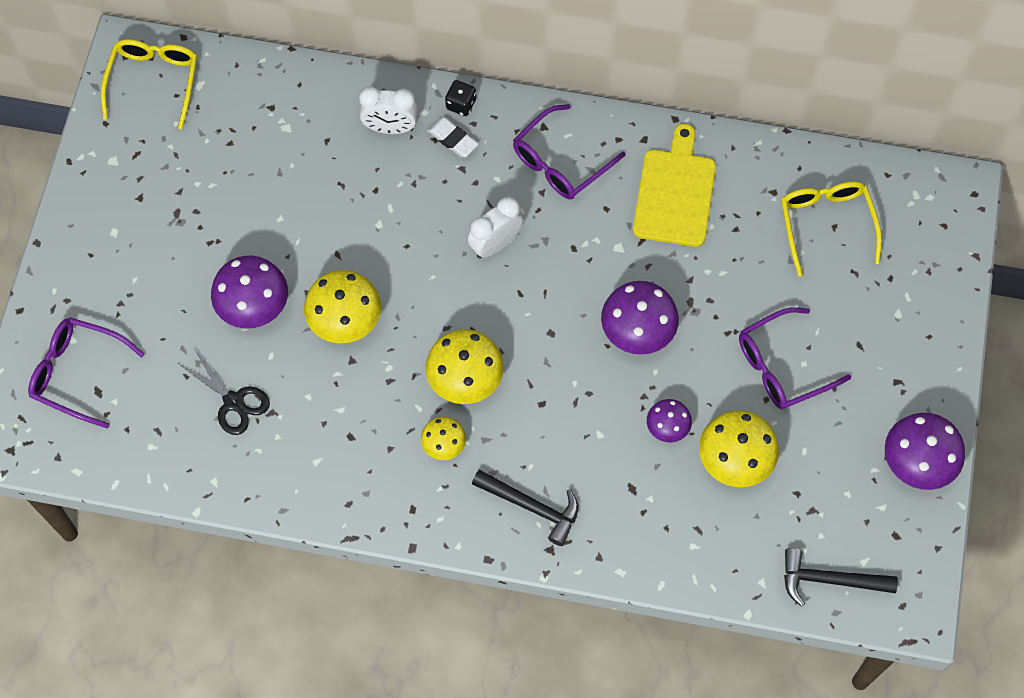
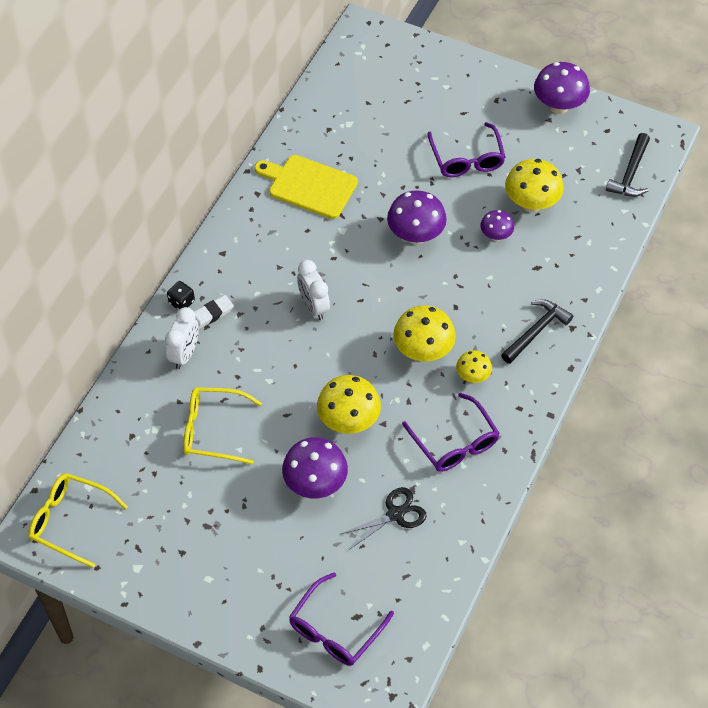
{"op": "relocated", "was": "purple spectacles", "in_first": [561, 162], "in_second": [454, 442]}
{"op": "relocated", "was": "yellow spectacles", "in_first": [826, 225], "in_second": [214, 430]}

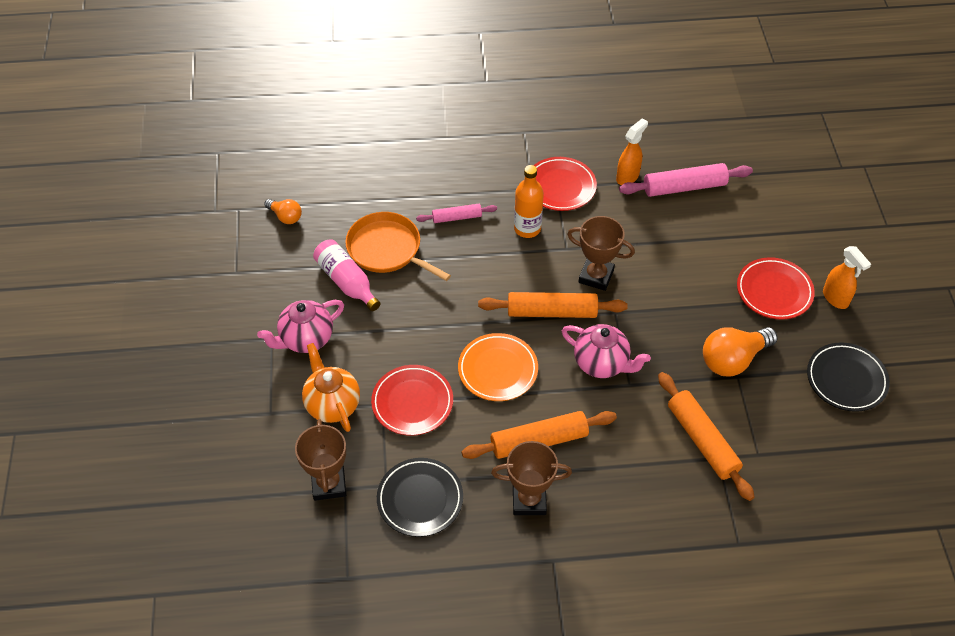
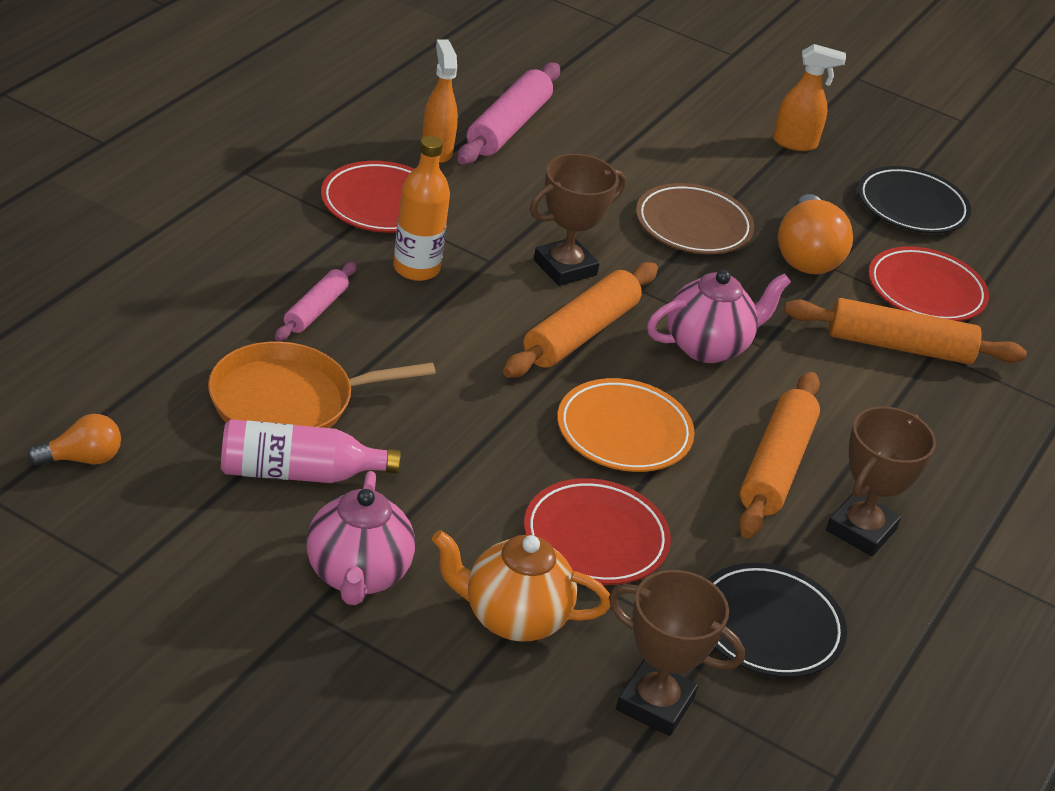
{"op": "appeared", "now": "brown dinner plate", "in_second": [693, 225]}
{"op": "relocated", "was": "scarlet dinner plate", "in_first": [774, 291], "in_second": [926, 291]}

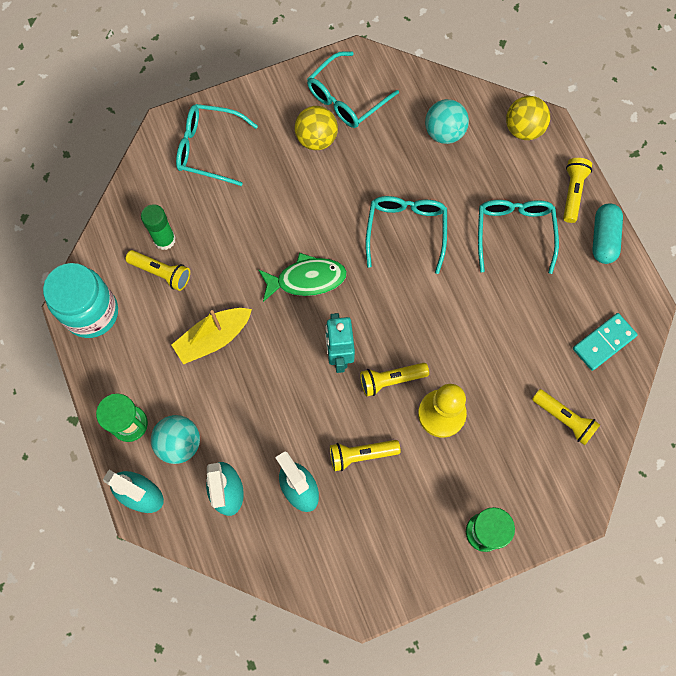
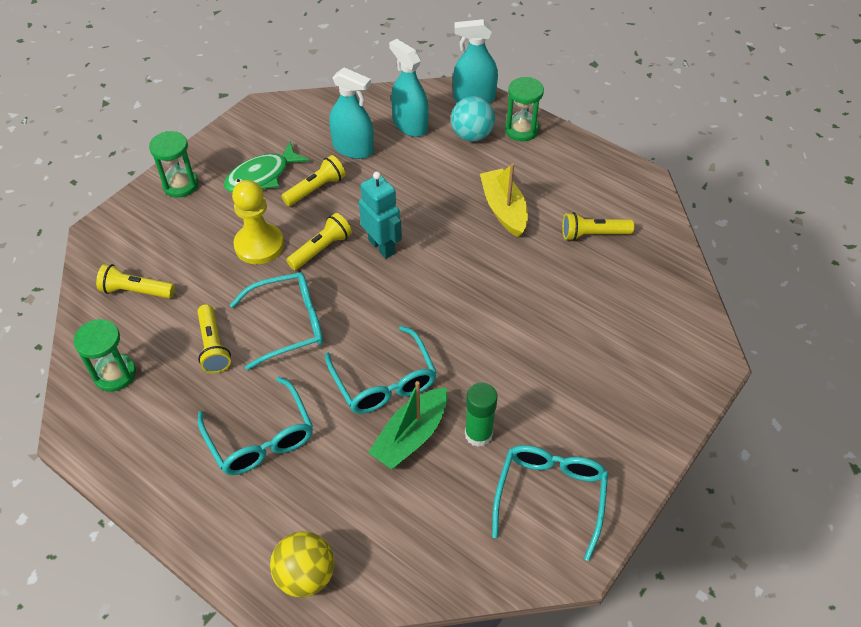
{"op": "missing", "was": "turquoise preserve jar", "in_first": [91, 313]}
{"op": "missing", "was": "yellow play ball", "in_first": [316, 139]}
{"op": "missing", "was": "turquoise play ball", "in_first": [444, 132]}
{"op": "missing", "was": "turquoise capsule", "in_first": [603, 238]}
{"op": "appeared", "now": "green toy boat", "in_second": [411, 436]}
{"op": "relocated", "was": "green glue", "in_first": [164, 239], "in_second": [478, 434]}
{"op": "relocated", "was": "turquoise spectacles", "in_first": [208, 148], "in_second": [289, 324]}
{"op": "relocated", "was": "green fish", "in_first": [306, 279], "in_second": [262, 176]}
{"op": "relocated", "was": "yellow flashlight", "in_first": [572, 193], "in_second": [213, 346]}
{"op": "exchanged", "was": "turquoise domino", "now": "green hourglass", "in_first": [603, 342], "in_second": [115, 374]}
{"op": "spun", "was": "yellow toy boat", "in_first": [213, 338], "in_second": [504, 209], "clockwise": -45}

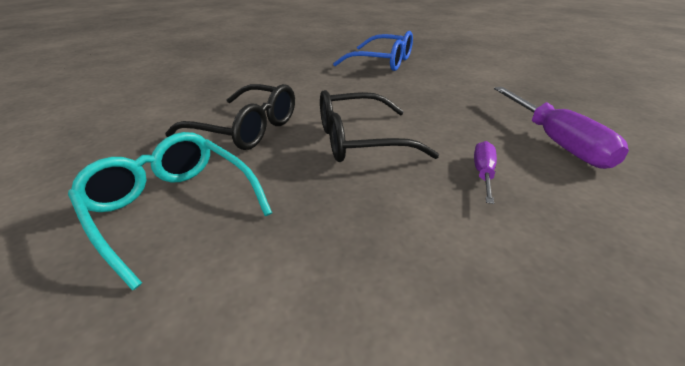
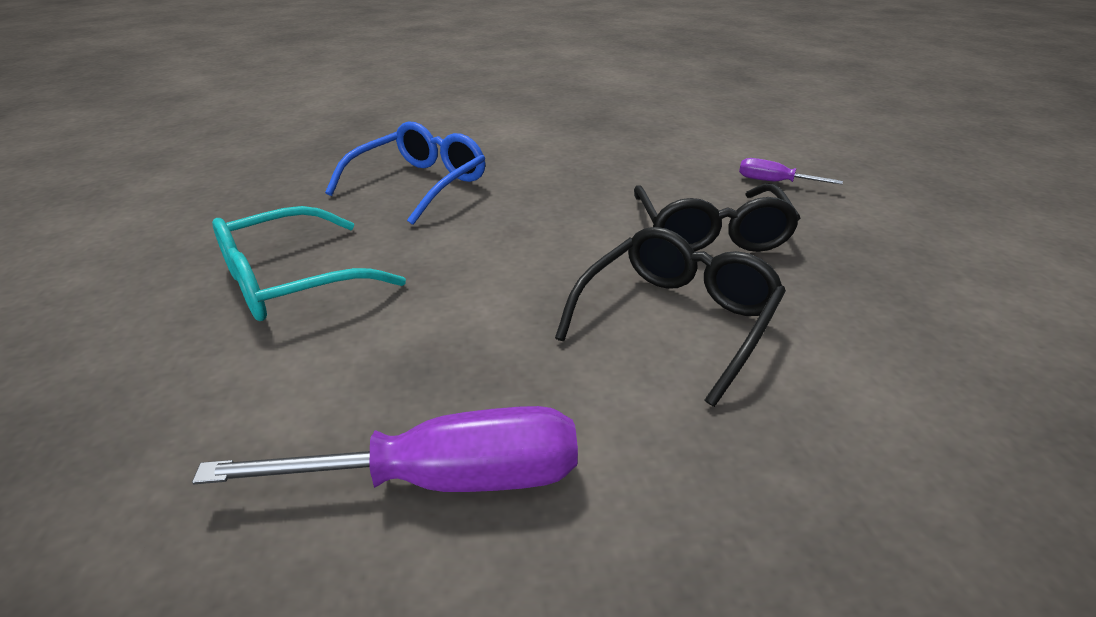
{"op": "relocated", "was": "turquoise spectacles", "in_first": [170, 207], "in_second": [289, 282]}
{"op": "relocated", "was": "purple flat screwdriver", "in_first": [556, 142], "in_second": [442, 480]}

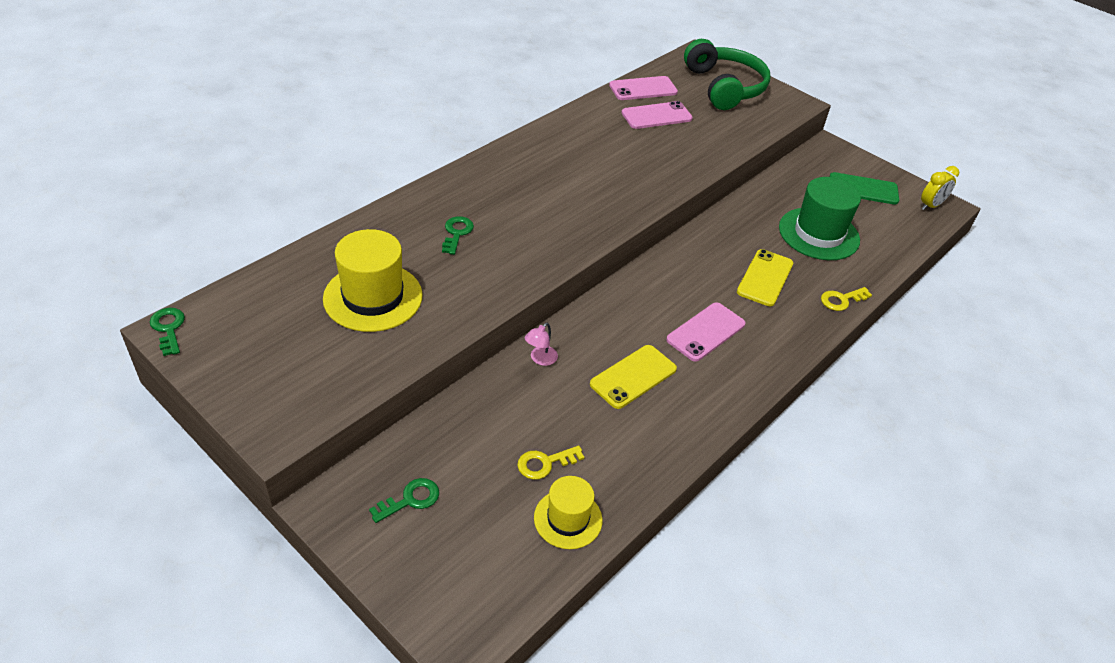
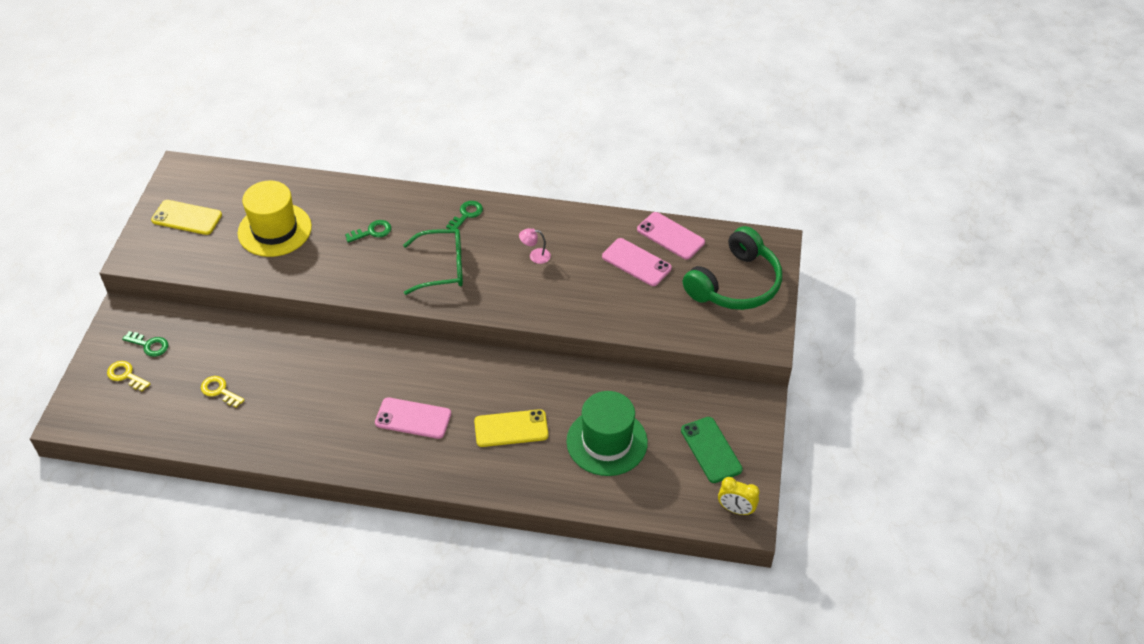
{"op": "missing", "was": "yellow tall hat", "in_first": [568, 519]}
{"op": "appeared", "now": "green spectacles", "in_second": [443, 268]}
{"op": "relocated", "was": "green latchkey", "in_first": [168, 328], "in_second": [466, 214]}
{"op": "relocated", "was": "pink lamp", "in_first": [540, 359], "in_second": [535, 256]}
{"op": "relocated", "was": "yellow smartphone", "in_first": [633, 376], "in_second": [187, 218]}
{"op": "relocated", "was": "yellow latchkey", "in_first": [841, 300], "in_second": [126, 375]}

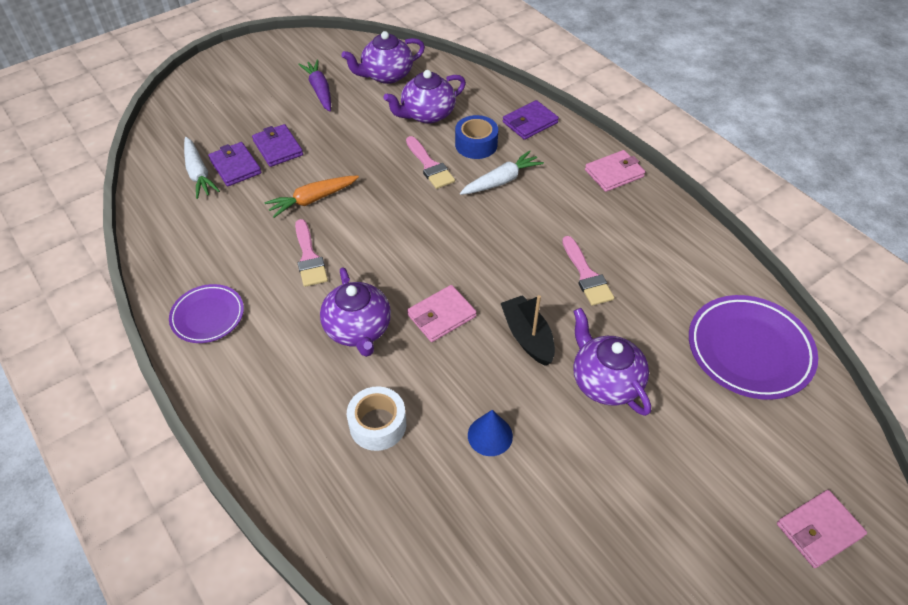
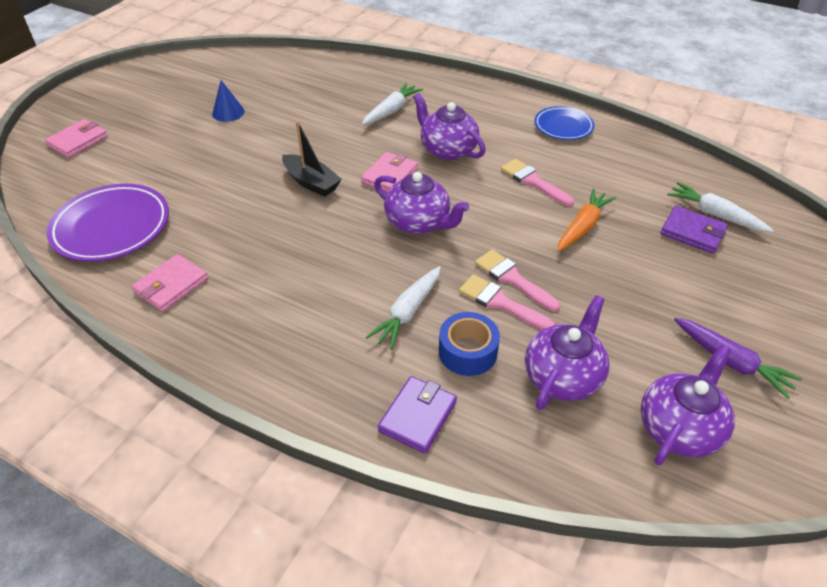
{"op": "missing", "was": "purple billfold", "in_first": [278, 148]}
{"op": "relocated", "was": "cobalt cone", "in_first": [490, 435], "in_second": [228, 112]}
{"op": "relocated", "was": "pink paint brush", "in_first": [586, 275], "in_second": [513, 279]}
{"op": "relocated", "was": "purple tea pot", "in_first": [605, 381], "in_second": [418, 223]}
{"op": "relocated", "was": "pink billfold", "in_first": [614, 173], "in_second": [171, 285]}
{"op": "exchanged", "was": "pure white roll of tape", "now": "pure white carrot", "in_first": [378, 424], "in_second": [391, 111]}
{"op": "colour", "was": "purple dinner plate", "now": "cobalt dinner plate", "in_first": [208, 316], "in_second": [563, 126]}

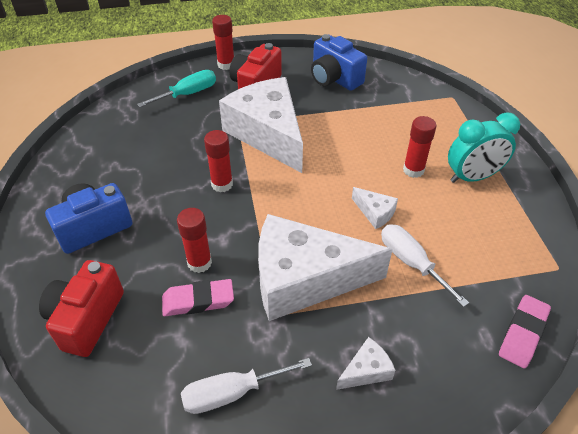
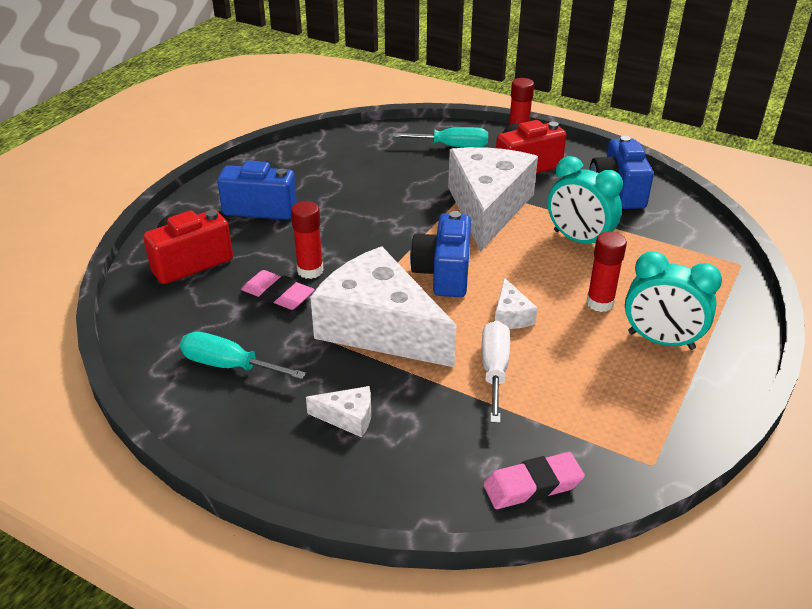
{"op": "missing", "was": "scarlet glue", "in_first": [222, 184]}
{"op": "appeared", "now": "cobalt compact camera", "in_second": [443, 274]}
{"op": "appeared", "now": "turquoise alarm clock", "in_second": [578, 240]}
{"op": "colour", "was": "pure white flat screwdriver", "now": "turquoise flat screwdriver", "in_first": [232, 393], "in_second": [229, 365]}

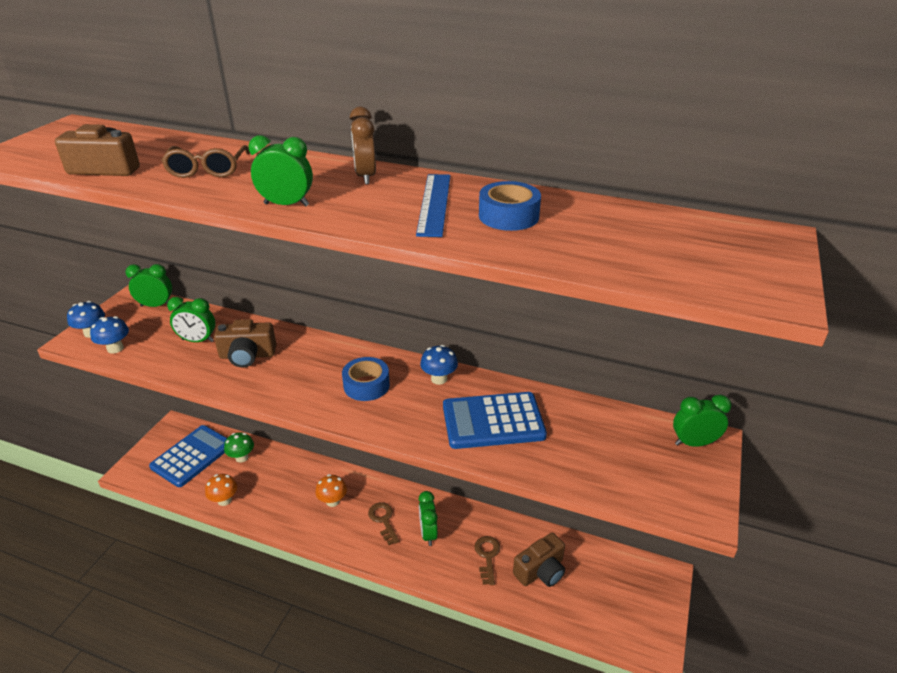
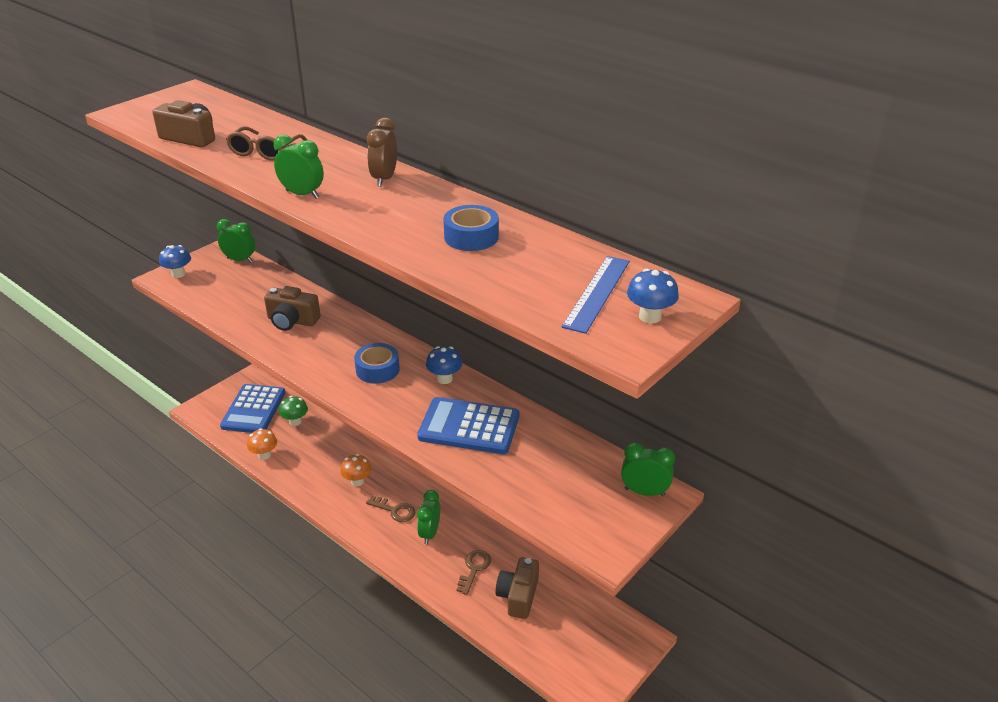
{"op": "missing", "was": "green alarm clock", "in_first": [198, 340]}
{"op": "relocated", "was": "cobalt fungus", "in_first": [115, 348], "in_second": [650, 317]}
{"op": "relocated", "was": "cobalt straightedge", "in_first": [434, 204], "in_second": [597, 293]}
{"op": "spun", "was": "cobalt calculator", "in_first": [192, 456], "in_second": [253, 409], "clockwise": 135}
{"op": "spun", "was": "brown latchkey", "in_first": [383, 520], "in_second": [394, 510], "clockwise": 120}
{"op": "spun", "was": "brown compact camera", "in_first": [541, 571], "in_second": [518, 596], "clockwise": 120}

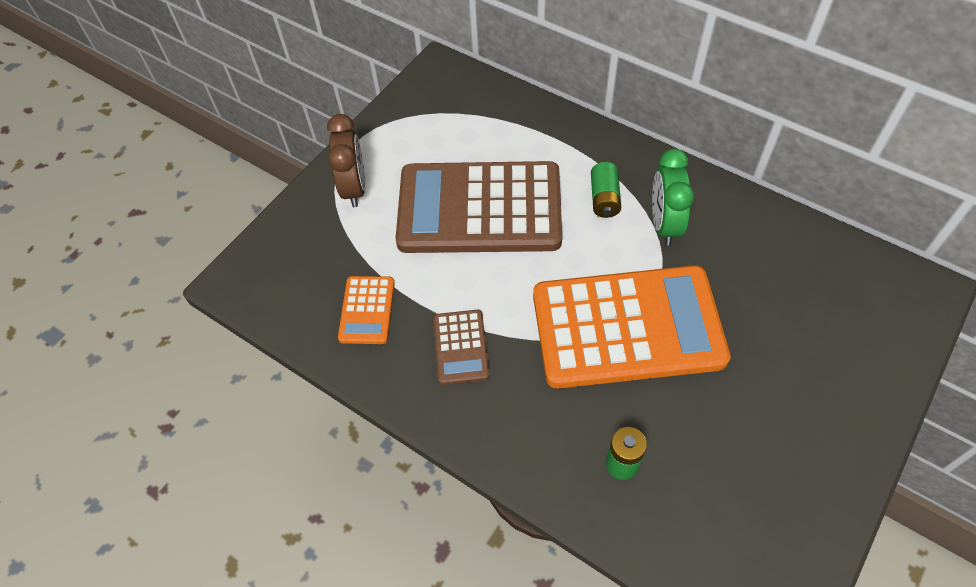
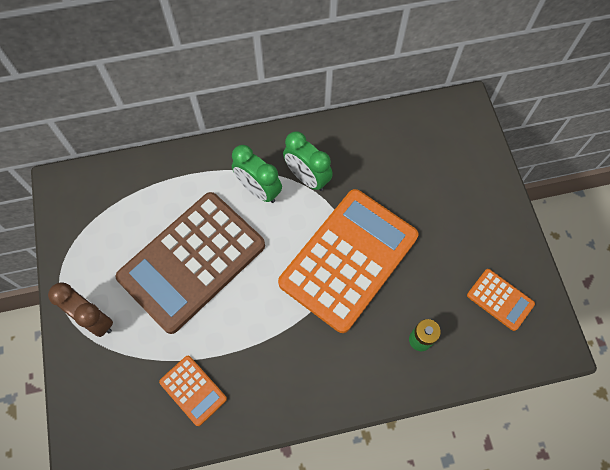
{"op": "missing", "was": "brown calculator", "in_first": [461, 347]}
{"op": "appeared", "now": "orange calculator", "in_second": [500, 299]}
{"op": "exchanged", "was": "green battery", "now": "green alarm clock", "in_first": [604, 198], "in_second": [258, 190]}

